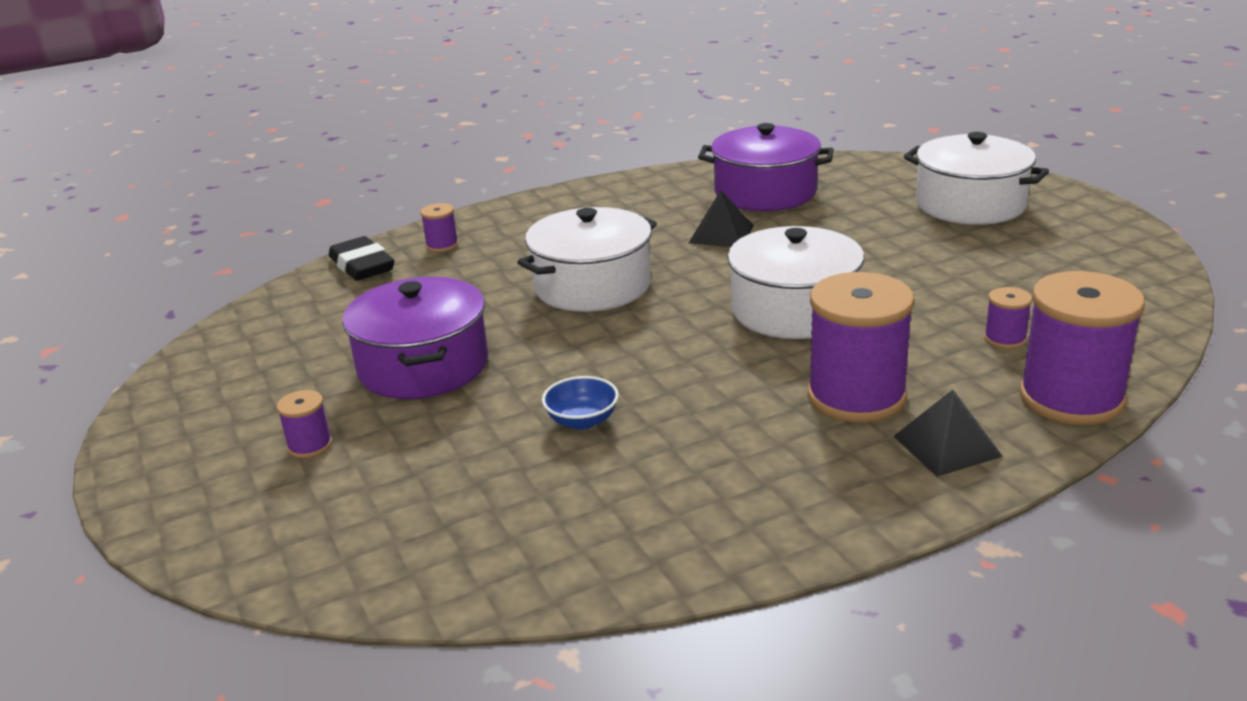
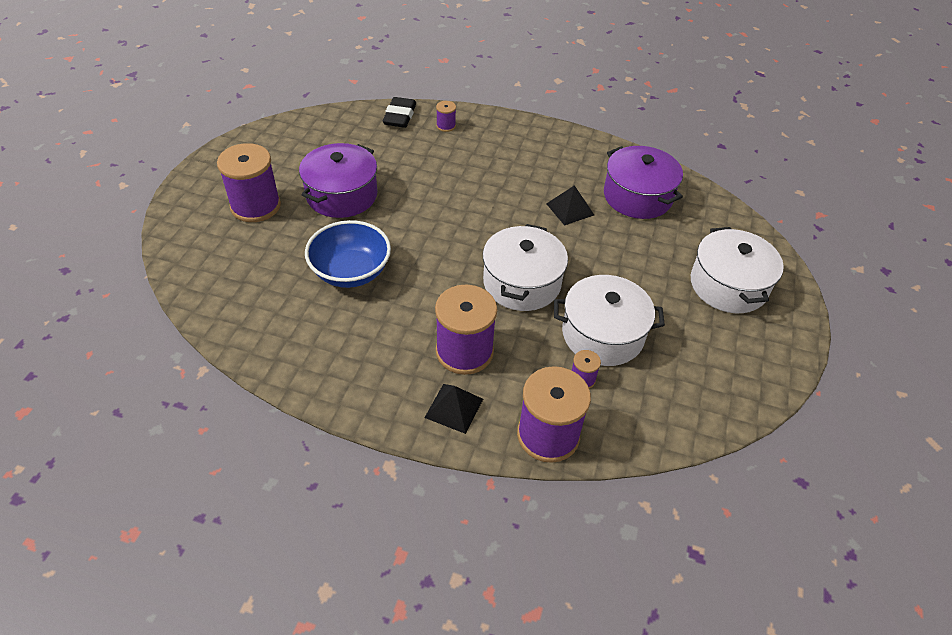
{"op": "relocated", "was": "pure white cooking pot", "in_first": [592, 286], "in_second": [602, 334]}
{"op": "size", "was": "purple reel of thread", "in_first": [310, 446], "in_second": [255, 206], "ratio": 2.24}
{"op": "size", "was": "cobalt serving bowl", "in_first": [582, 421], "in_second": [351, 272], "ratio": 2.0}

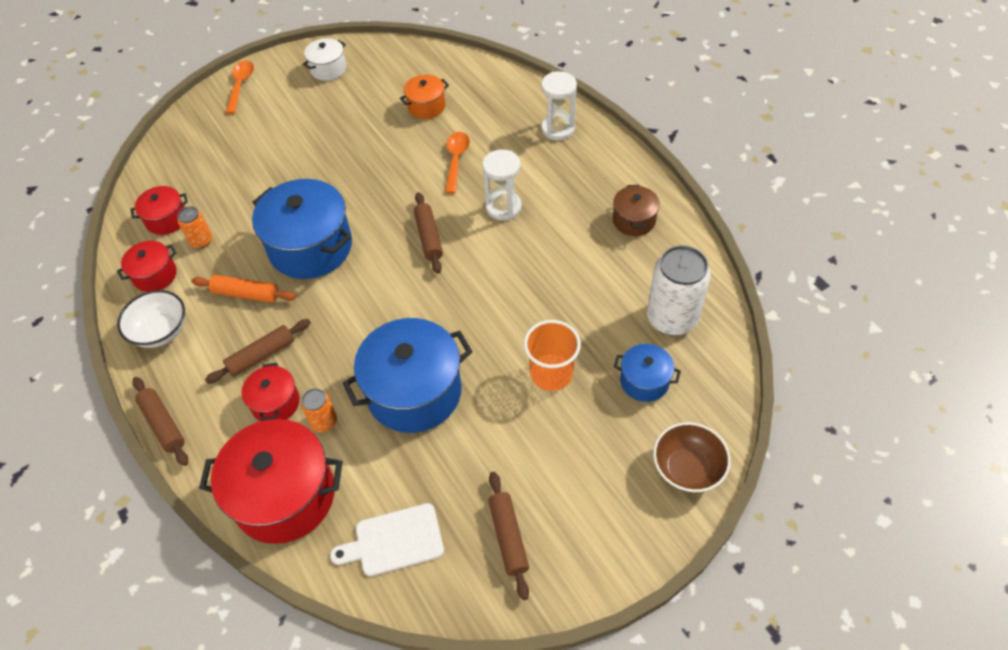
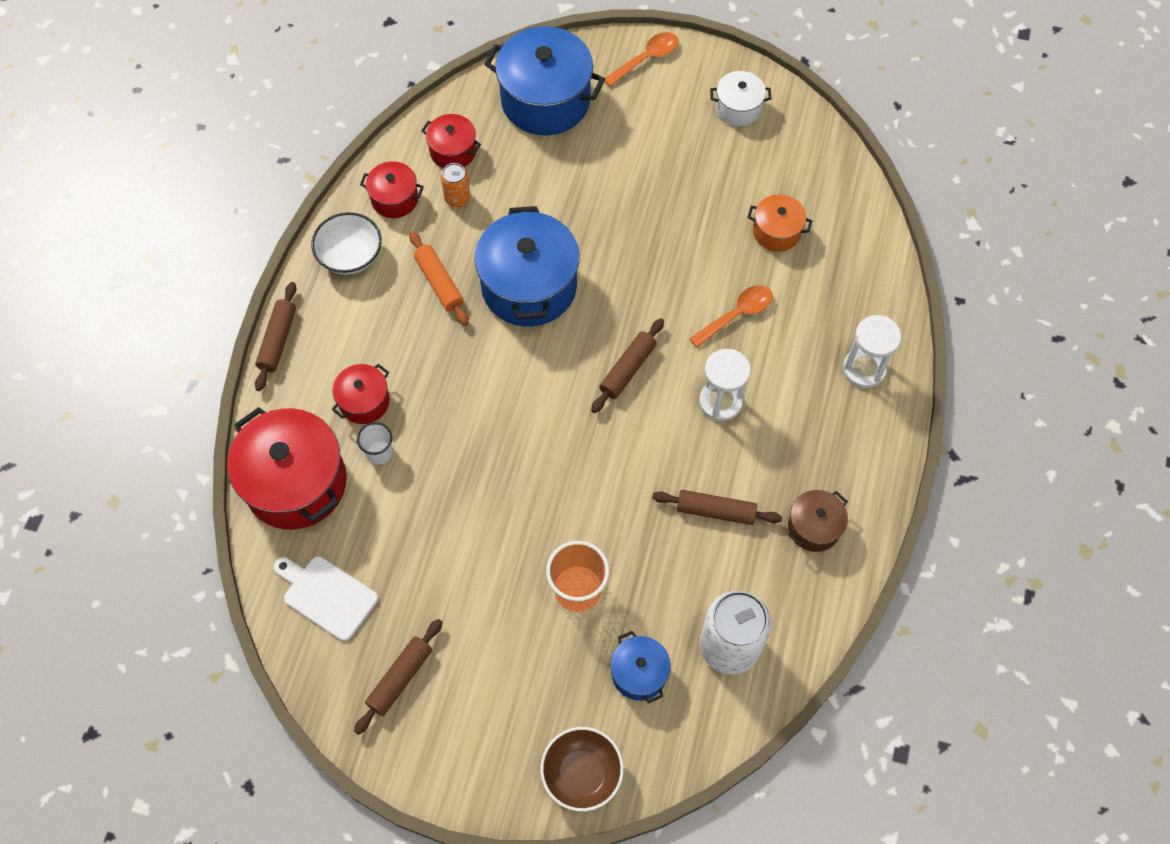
{"op": "relocated", "was": "brown rolling pin", "in_first": [261, 356], "in_second": [715, 511]}
{"op": "relocated", "was": "cobalt cooking pot", "in_first": [414, 392], "in_second": [545, 100]}
{"op": "exchanged", "was": "orange can", "now": "pure white tumbler", "in_first": [324, 421], "in_second": [379, 452]}

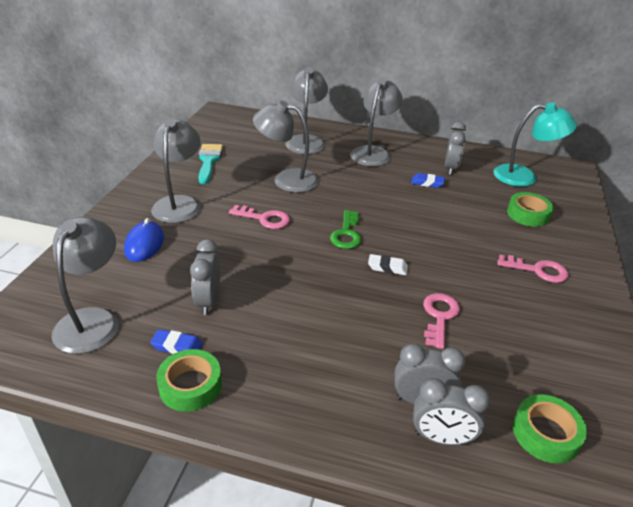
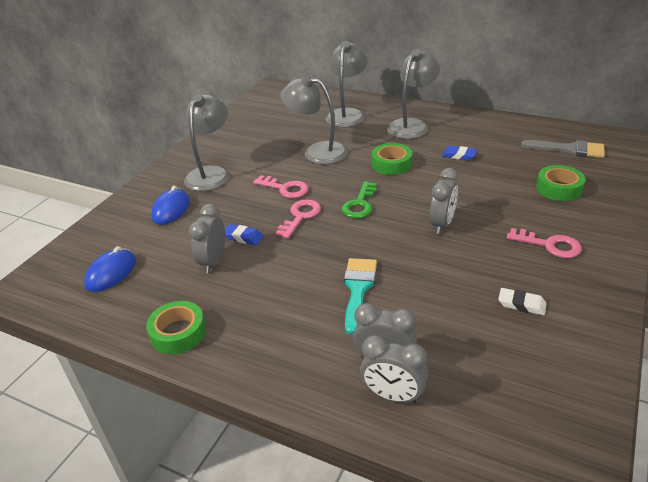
{"op": "relocated", "was": "cobalt pencil eraser", "in_first": [177, 346], "in_second": [243, 237]}
{"op": "relocated", "was": "turquoise paint brush", "in_first": [209, 161], "in_second": [358, 289]}
{"op": "relocated", "was": "pure white pencil eraser", "in_first": [387, 267], "in_second": [521, 304]}
{"op": "relocated", "was": "pink latchkey", "in_first": [439, 316], "in_second": [300, 216]}
{"op": "relocated", "was": "ash-grey alarm clock", "in_first": [450, 168], "in_second": [442, 224]}
{"op": "relocated", "was": "green roll of tape", "in_first": [545, 434], "in_second": [391, 164]}
{"op": "exchanged", "was": "ash-grey lamp", "now": "cobalt computer mouse", "in_first": [92, 320], "in_second": [111, 273]}
{"op": "exchanged", "was": "turquoise lamp", "now": "ash-grey paint brush", "in_first": [524, 176], "in_second": [569, 149]}

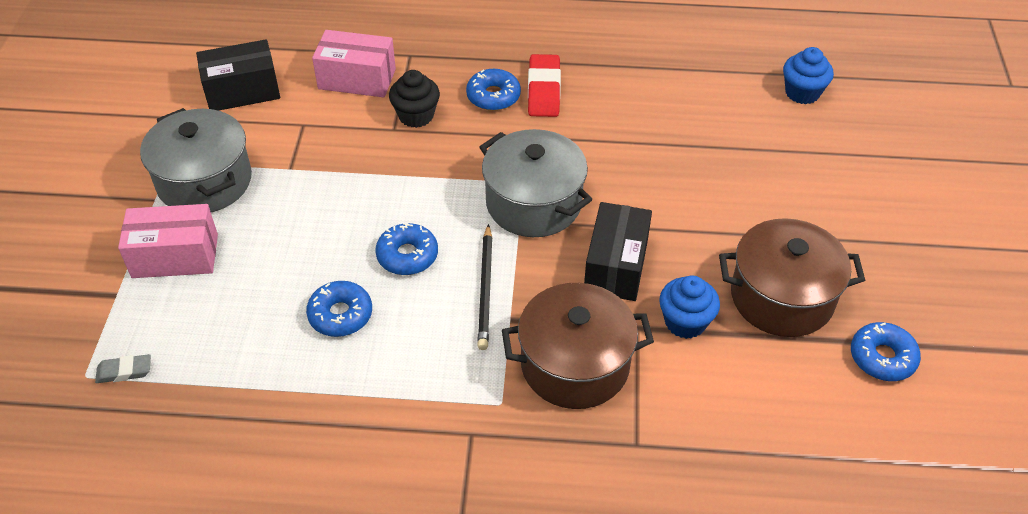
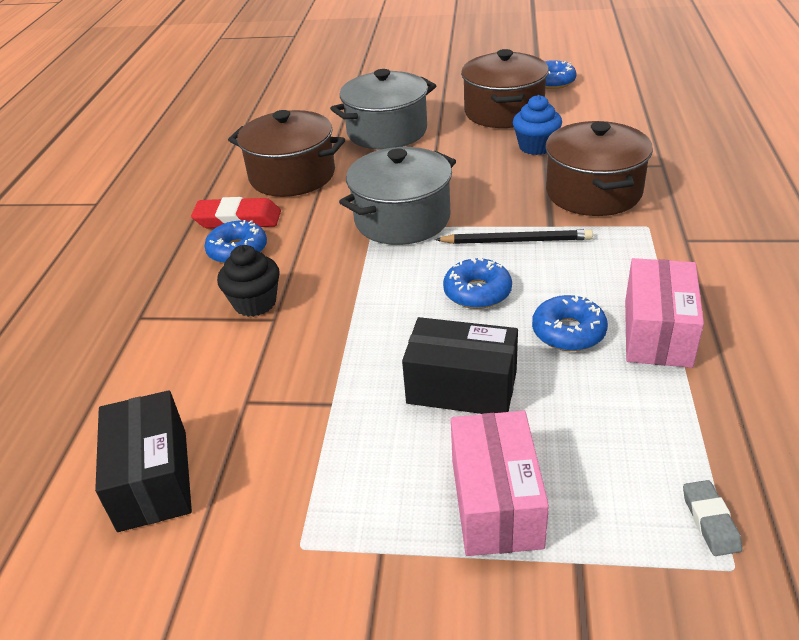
{"op": "missing", "was": "cobalt cupcake", "in_first": [802, 93]}
{"op": "appeared", "now": "brown cooking pot", "in_second": [292, 175]}
{"op": "relocated", "was": "ash-grey cooking pot", "in_first": [204, 181], "in_second": [387, 132]}
{"op": "relocated", "was": "pink parcel", "in_first": [357, 79], "in_second": [657, 332]}
{"op": "relocated", "was": "ebony parcel", "in_first": [616, 266], "in_second": [462, 387]}

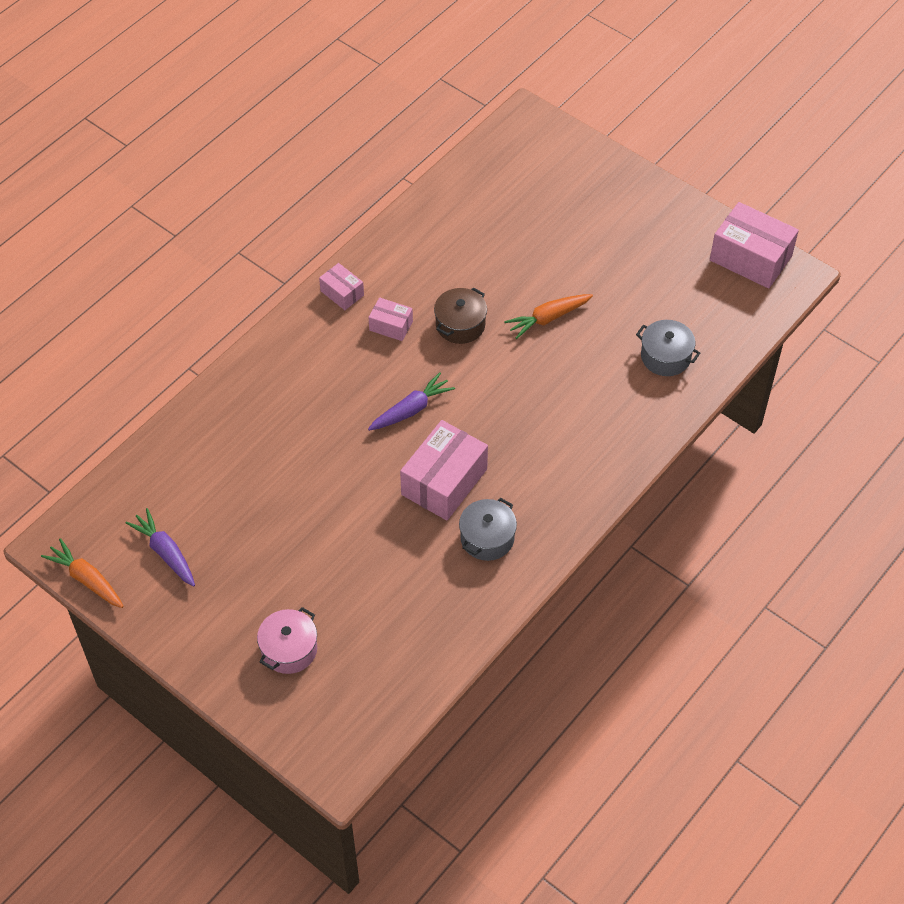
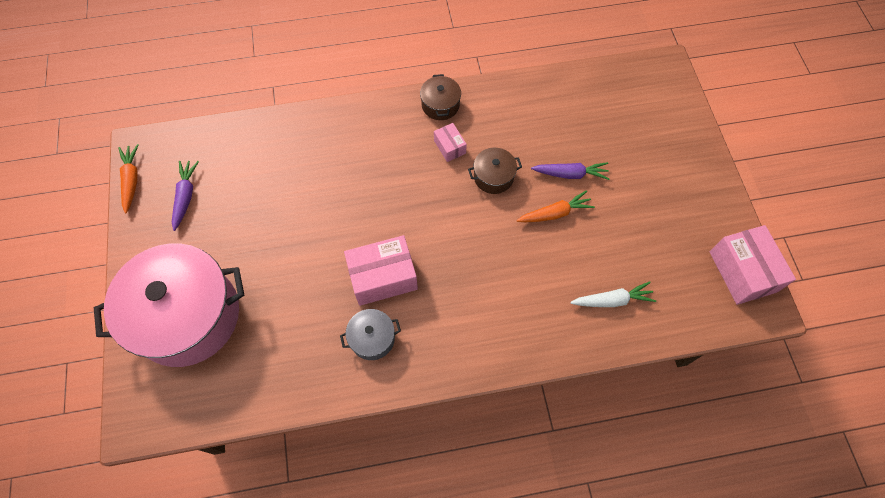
{"op": "relocated", "was": "purple carrot", "in_first": [411, 409], "in_second": [570, 174]}
{"op": "exchanged", "was": "pink parcel", "now": "brown cooking pot", "in_first": [342, 293], "in_second": [440, 105]}
{"op": "exchanged", "was": "ash-grey cooking pot", "now": "pure white carrot", "in_first": [665, 357], "in_second": [612, 300]}
{"op": "spun", "was": "orange carrot", "in_first": [548, 318], "in_second": [555, 213], "clockwise": 150}
{"op": "size", "was": "pink cooking pot", "in_first": [289, 649], "in_second": [187, 316], "ratio": 2.37}

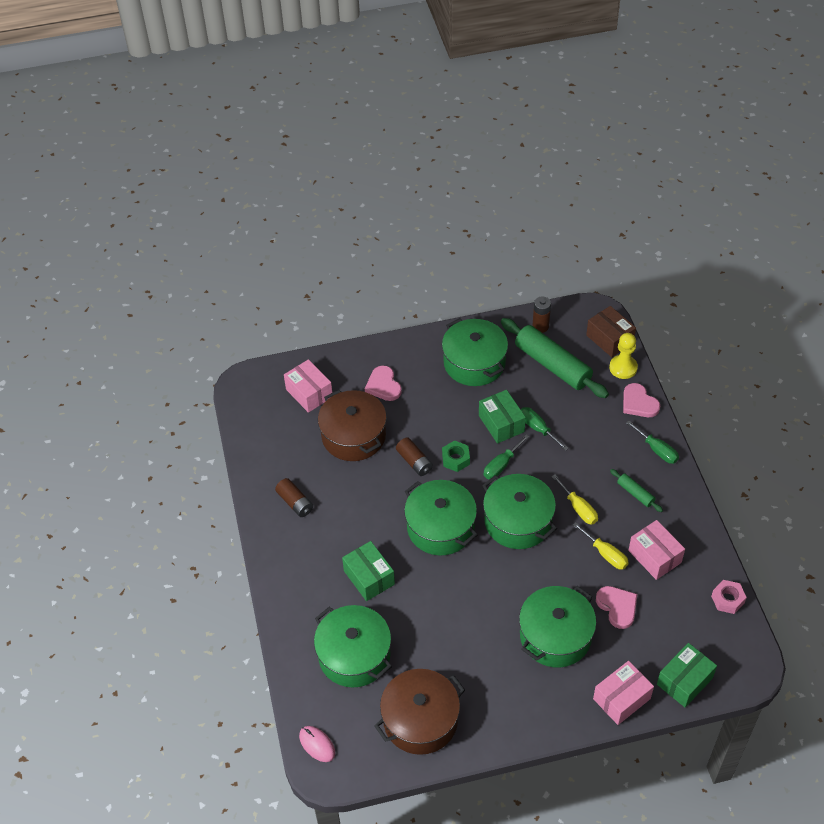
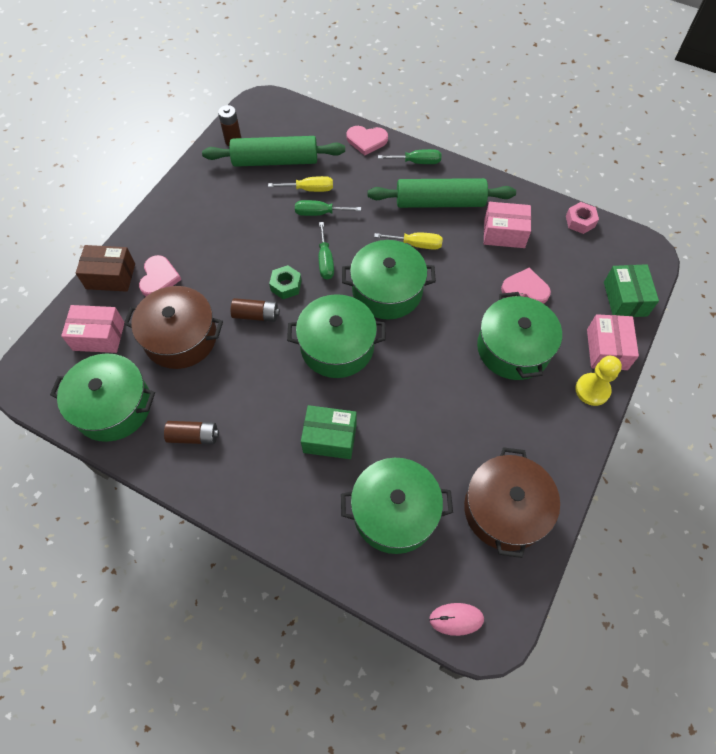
{"op": "missing", "was": "green parcel", "in_first": [501, 424]}
{"op": "relocated", "was": "green cooking pot", "in_first": [474, 363], "in_second": [113, 406]}
{"op": "relocated", "was": "yellow flat screwdriver", "in_first": [605, 554], "in_second": [309, 189]}
{"op": "relocated", "was": "brown parcel", "in_first": [609, 339], "in_second": [110, 276]}
{"op": "relocated", "was": "yellow chess pawn", "in_first": [623, 368], "in_second": [592, 390]}
{"op": "spun", "was": "pink heart", "in_first": [383, 385], "in_second": [159, 278], "clockwise": -105}
{"op": "size", "was": "green rolling pin", "in_first": [635, 493], "in_second": [440, 202], "ratio": 2.2}

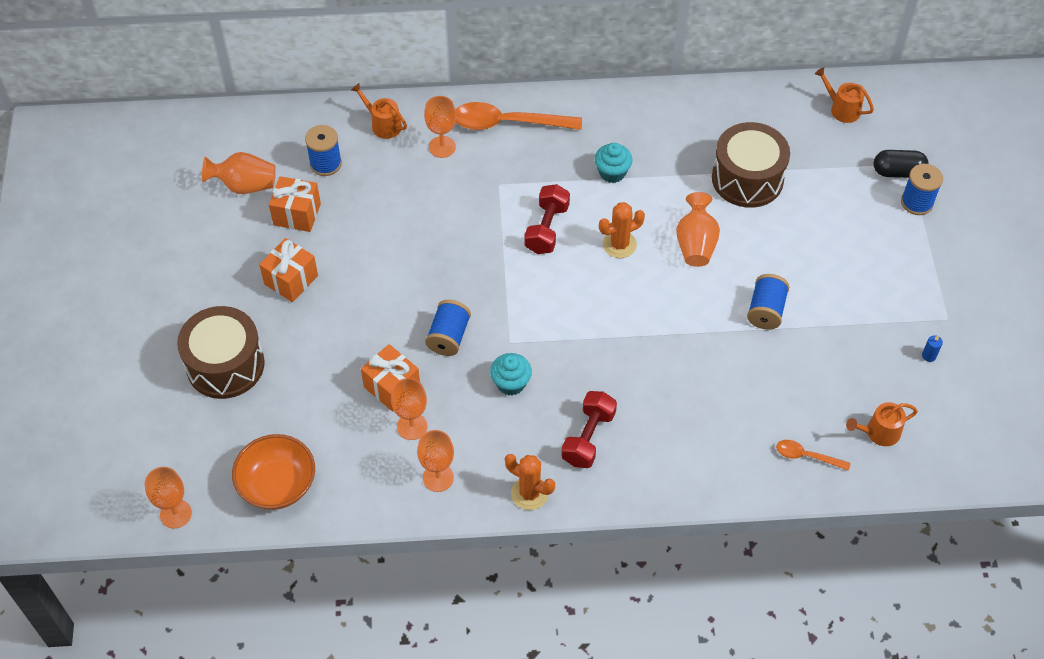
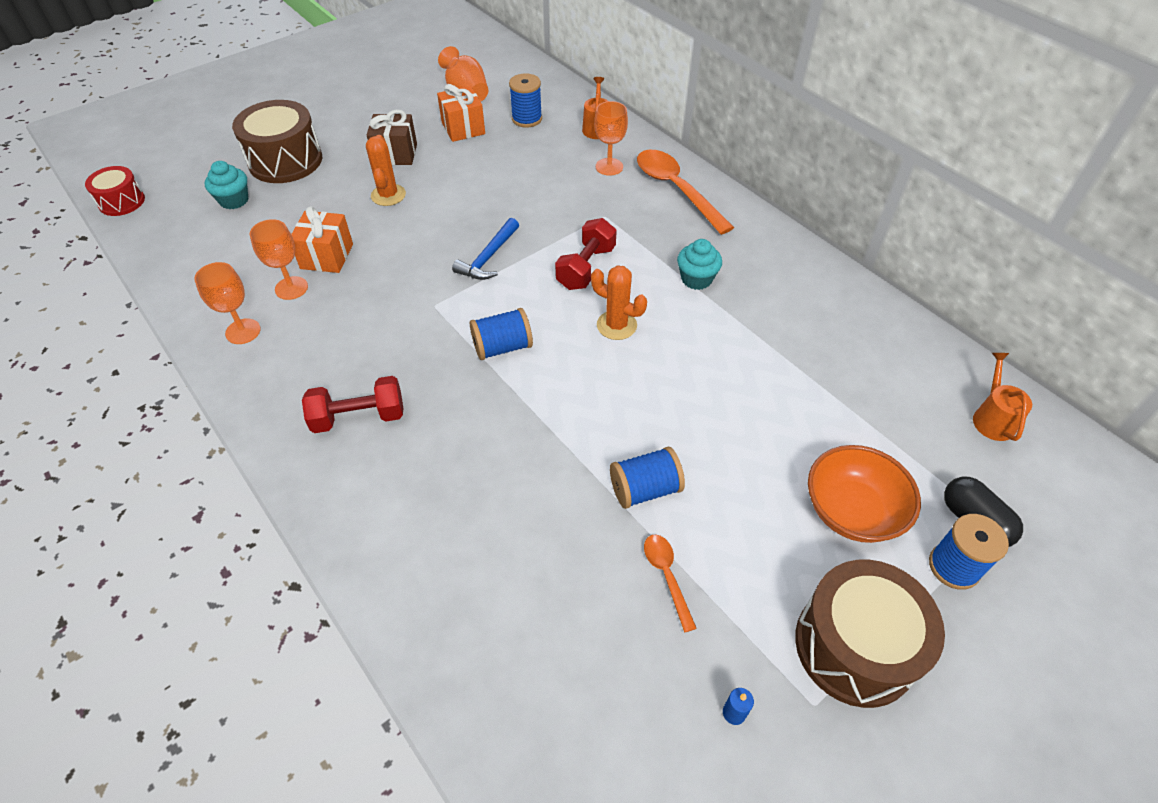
{"op": "missing", "was": "orange flower vase", "in_first": [696, 244]}
{"op": "missing", "was": "orange watering pot", "in_first": [879, 432]}
{"op": "appeared", "now": "cobalt claw hammer", "in_second": [489, 257]}
{"op": "relocated", "was": "orange serving bowl", "in_first": [277, 484], "in_second": [852, 511]}
{"op": "relocated", "was": "cobalt reel of thread", "in_first": [448, 337], "in_second": [502, 347]}
{"op": "relocated", "was": "turquoise cupcake", "in_first": [511, 383], "in_second": [234, 200]}
{"op": "relocated", "was": "orange saguaro cactus", "in_first": [529, 493], "in_second": [388, 195]}
{"op": "relocated", "was": "brown drum", "in_first": [747, 178], "in_second": [855, 646]}
{"op": "relocated", "was": "orange teaspoon", "in_first": [806, 456], "in_second": [666, 576]}
{"op": "exchanged", "was": "orange chalice", "now": "scarlet drum", "in_first": [175, 514], "in_second": [122, 202]}
{"op": "colour", "was": "orange present", "now": "brown present", "in_first": [291, 280], "in_second": [395, 154]}
{"op": "spun", "was": "scarlet free weight", "in_first": [547, 229], "in_second": [586, 268], "clockwise": -45}

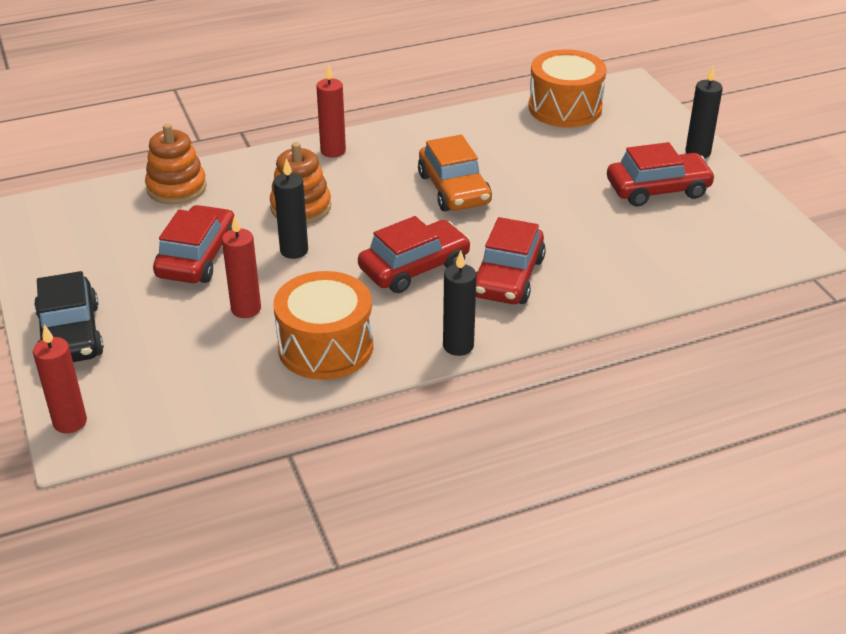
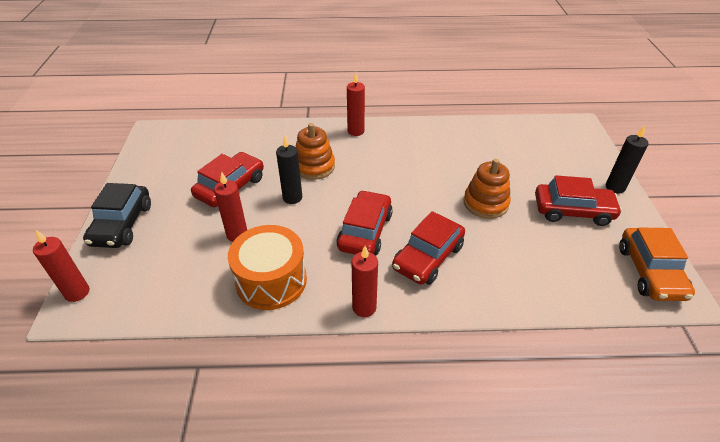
{"op": "missing", "was": "orange drum", "in_first": [565, 108]}
{"op": "relocated", "was": "orange ring stacker", "in_first": [176, 188], "in_second": [485, 203]}
{"op": "relocated", "was": "orange automobile", "in_first": [454, 189], "in_second": [650, 272]}
{"op": "colour", "was": "ebony candle", "now": "scarlet candle", "in_first": [458, 346], "in_second": [364, 307]}
{"op": "spun", "was": "scarlet automobile", "in_first": [414, 267], "in_second": [365, 231], "clockwise": -60}

